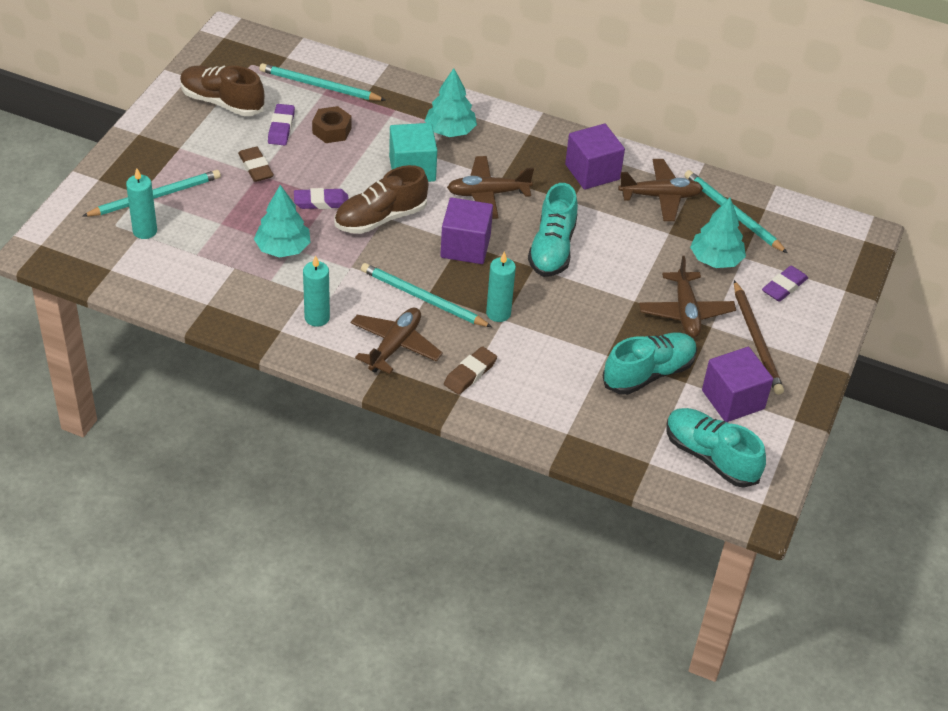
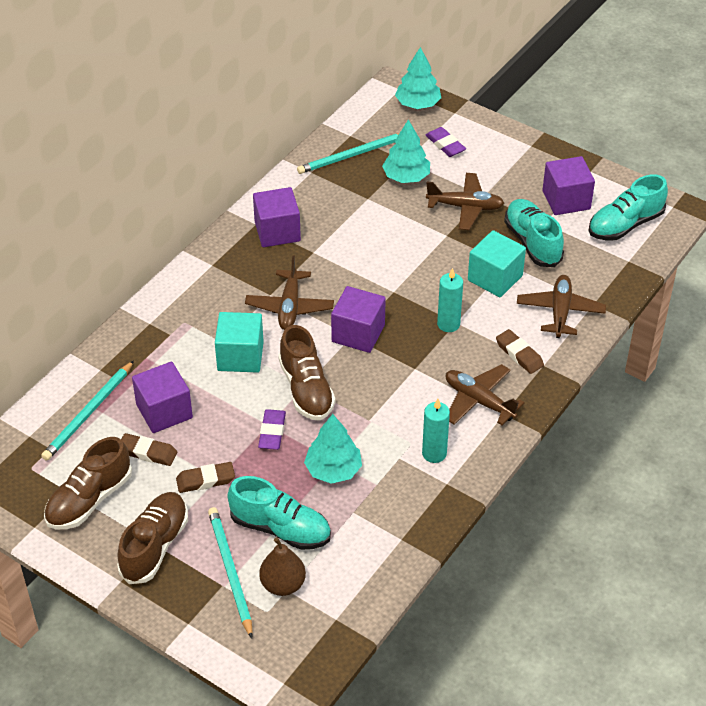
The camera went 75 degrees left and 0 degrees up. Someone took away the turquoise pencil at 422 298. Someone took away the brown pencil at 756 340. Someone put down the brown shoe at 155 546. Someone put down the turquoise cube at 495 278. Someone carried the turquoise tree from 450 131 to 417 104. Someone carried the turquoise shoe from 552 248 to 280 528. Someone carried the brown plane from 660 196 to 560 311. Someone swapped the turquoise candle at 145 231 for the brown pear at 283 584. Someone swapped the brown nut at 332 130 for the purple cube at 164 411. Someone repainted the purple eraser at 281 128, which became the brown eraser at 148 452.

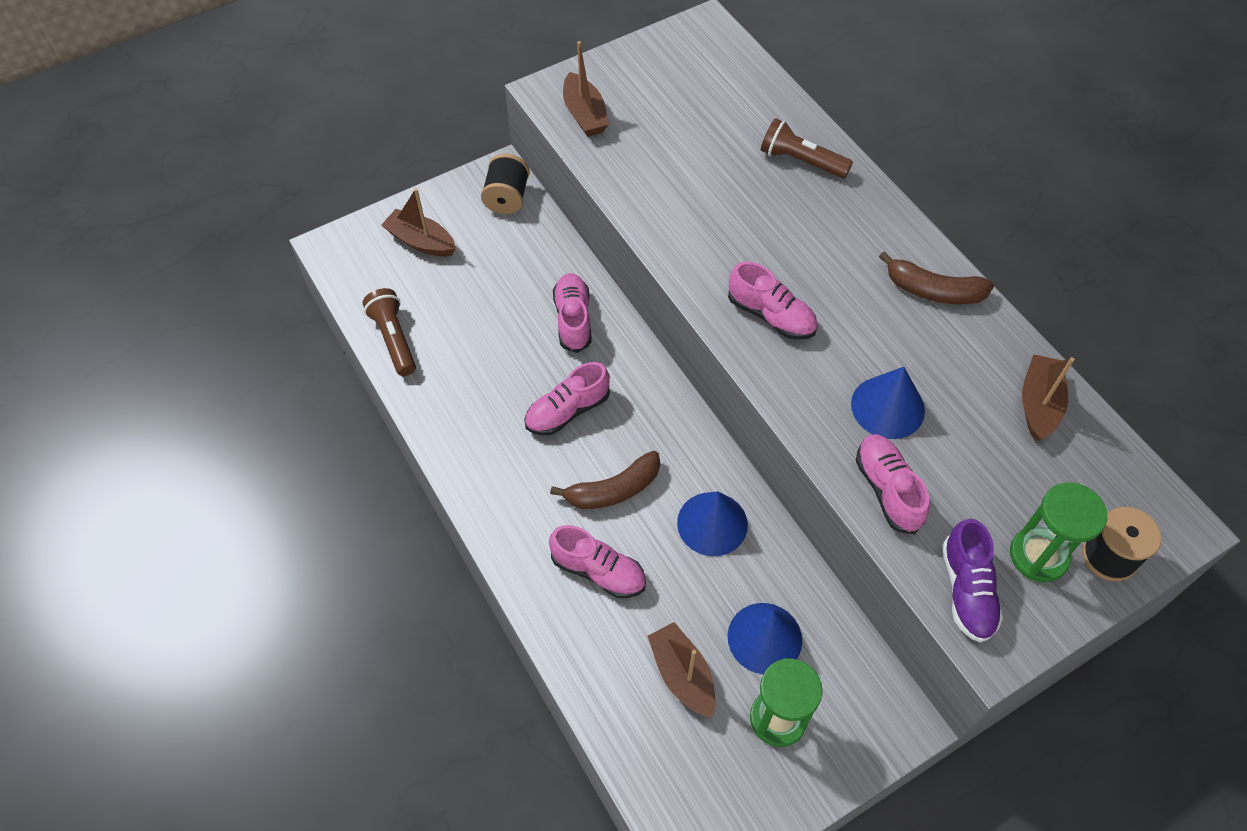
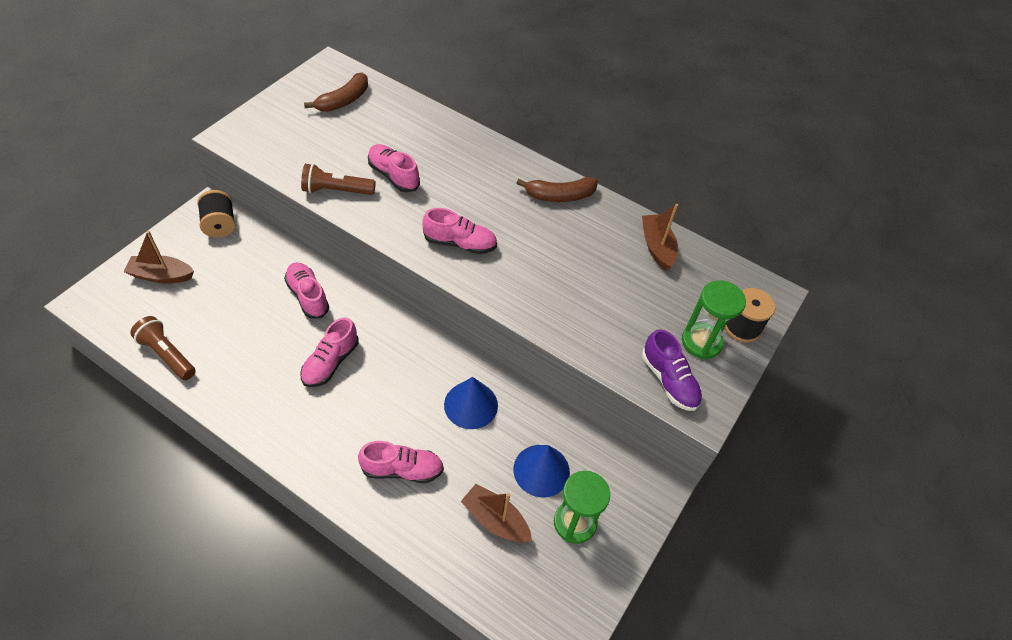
The camera went 30 degrees left and 5 degrees down. Someone took away the brown boat at 584 114. Someone took away the blue cone at 887 407. Someone carried the brown banana from 613 490 to 343 101. Someone carried the brown flashlight from 801 161 to 336 190. Someone carried the pink shoe from 887 490 to 393 175.

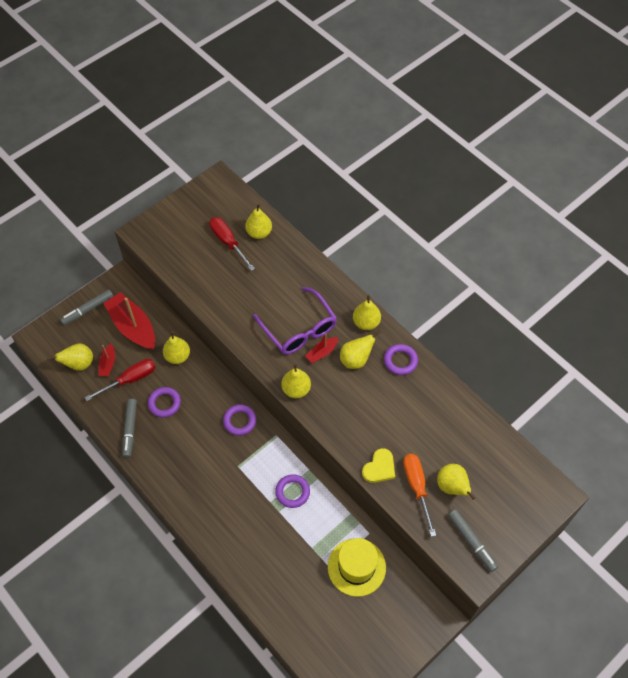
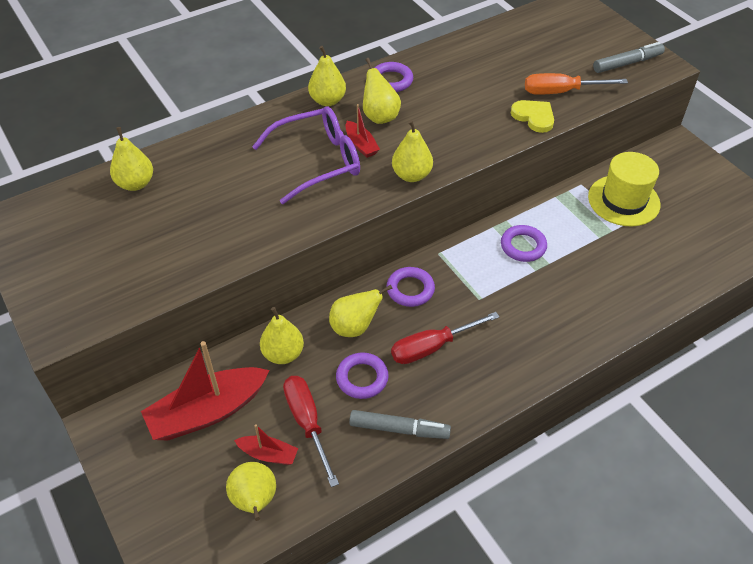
The camera went 80 degrees left and 10 degrees down. Someone took away the grey marker at 88 310. Someone carried the red screwdriver from 228 242 to 432 347. Someone carried the yellow pear from 452 487 to 354 327.

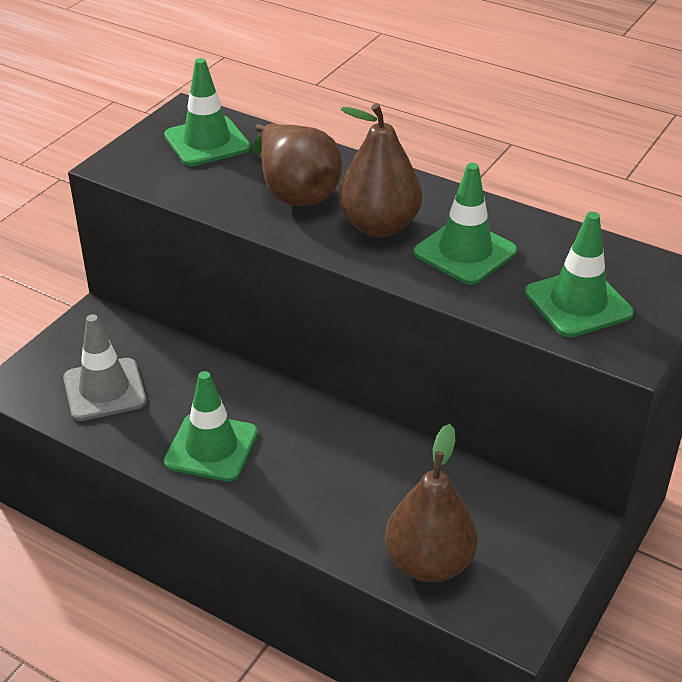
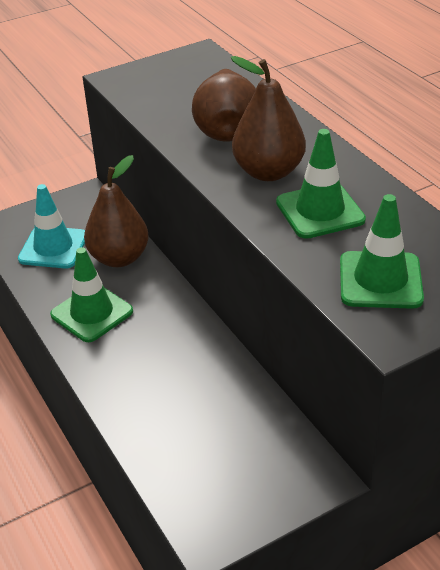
The camera went 30 degrees right and 0 degrees up. Someone took away the green traffic cone at 207 142. Someone carried the brown pear from 429 563 to 119 258. Someone repainted the grey traffic cone at 104 390, which became the turquoise traffic cone at 53 248.

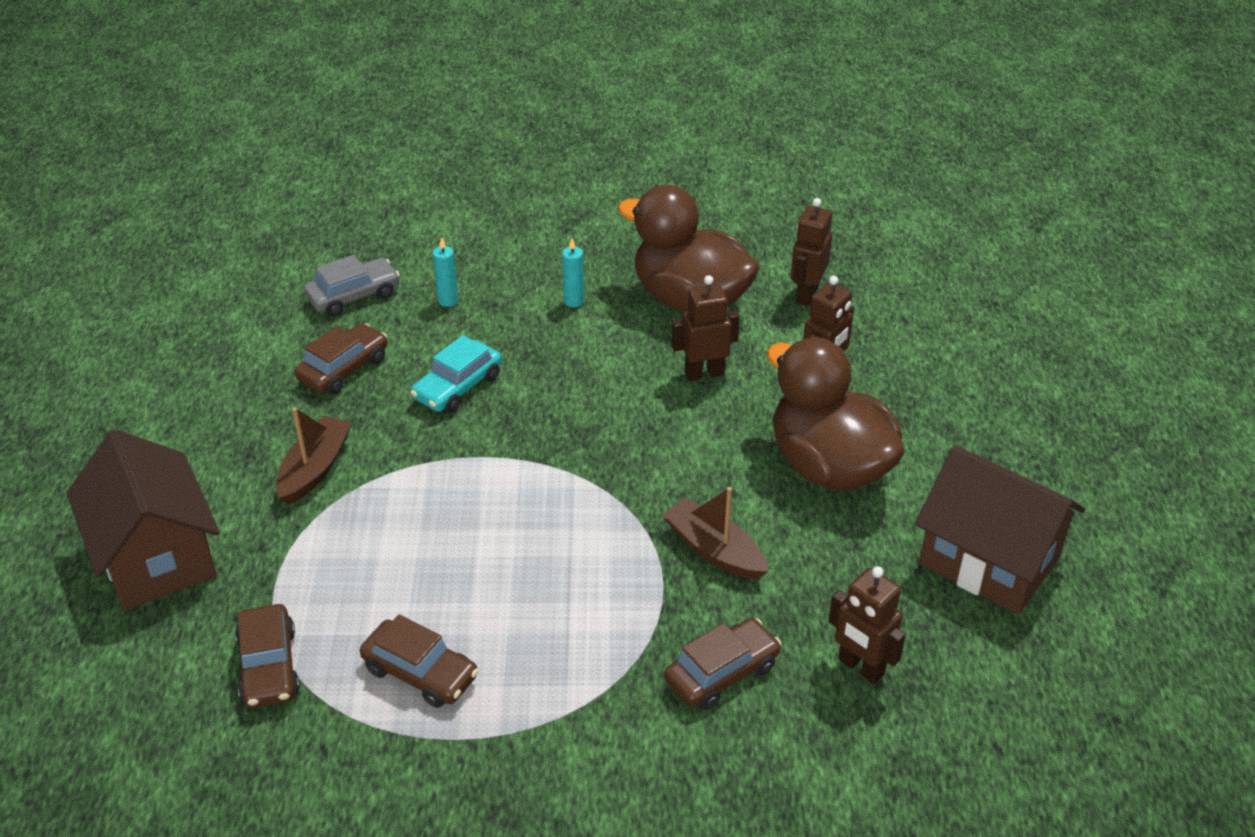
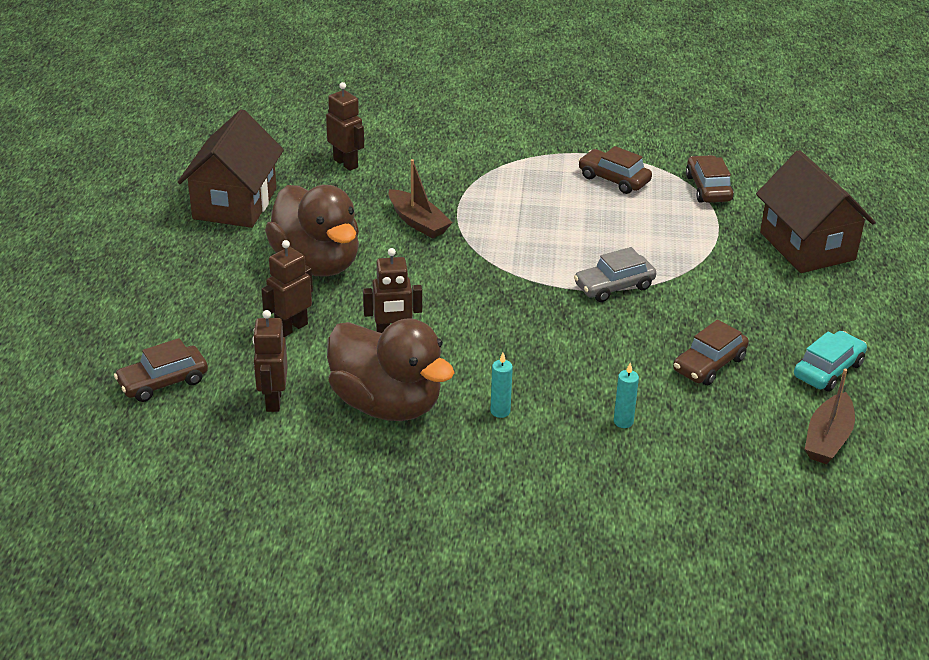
The camera went 175 degrees left and 5 degrees down. Someone carried the brown boat from 315 469 to 828 439. Someone carried the grey car from 353 296 to 614 286. Someone carried the turquoise car from 458 387 to 828 370. Someone carried the brown car from 722 673 to 163 382. Someone rotated the brown robot at 806 294 by 150 degrees clockwise. Someone rotated the brown house at 989 561 by 60 degrees clockwise.

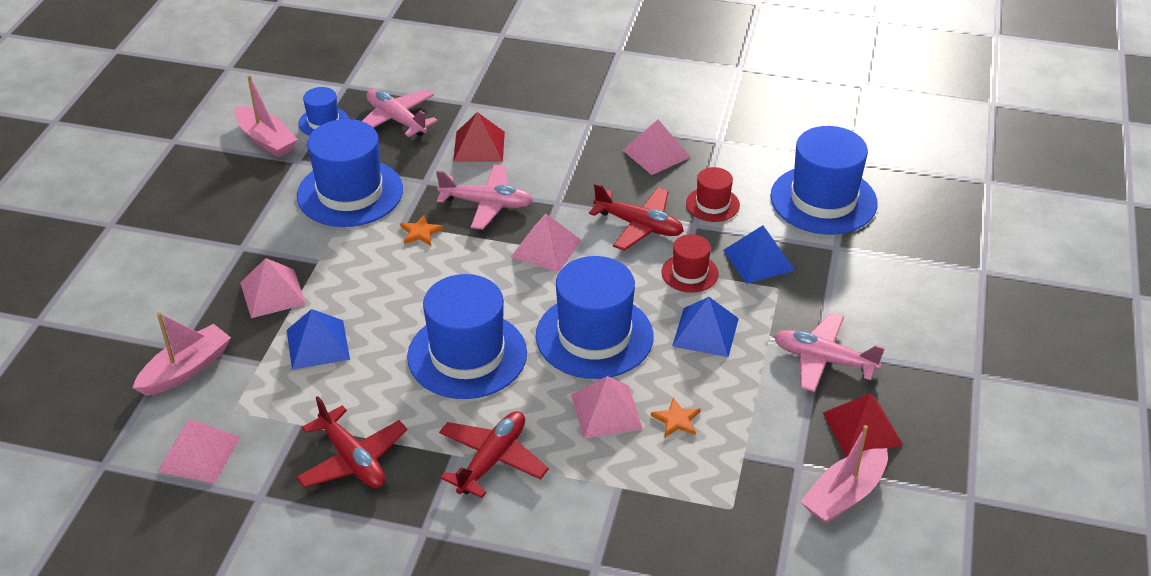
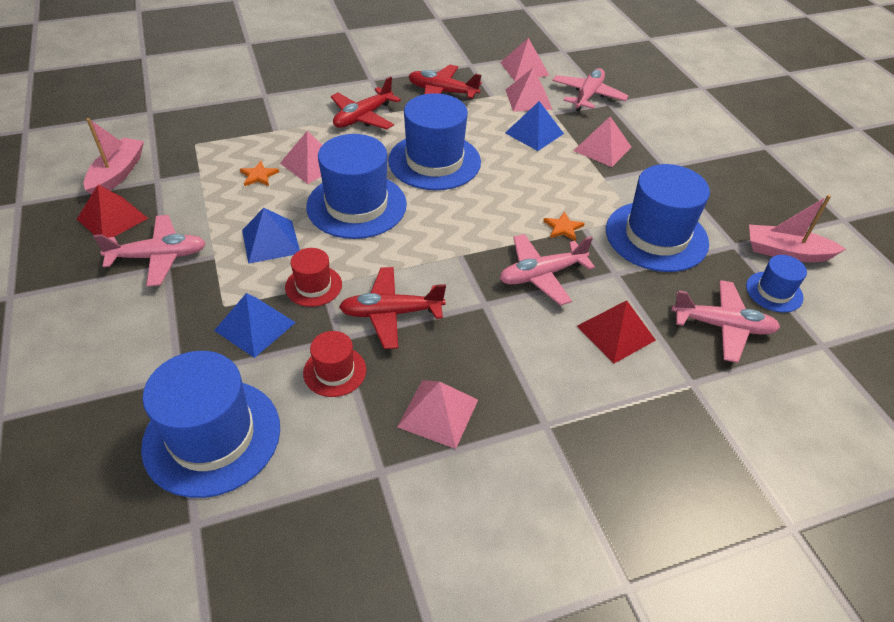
The camera went 145 degrees right and 5 degrees up. Someone carried the pink pyramid from 546 248 to 528 99. Someone swapped the pink boat at 186 369 for the pink plane at 588 96. Someone rotated the red plane at 492 460 by 45 degrees clockwise.

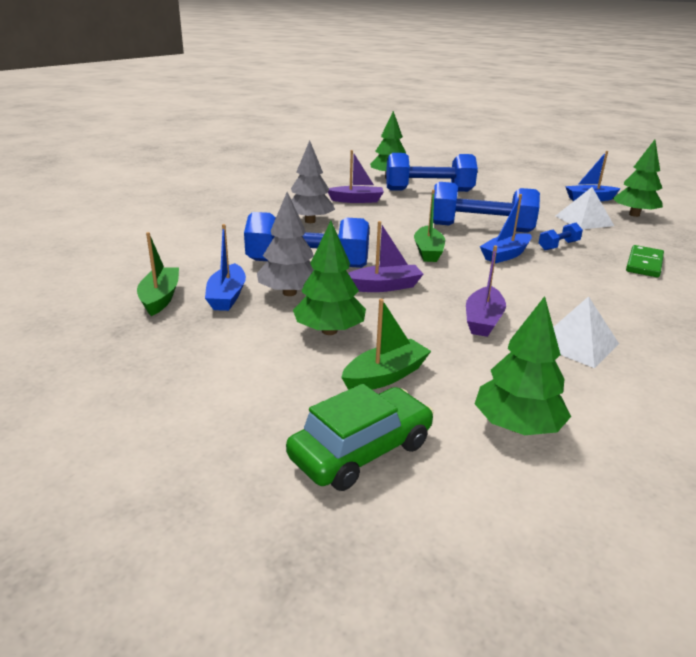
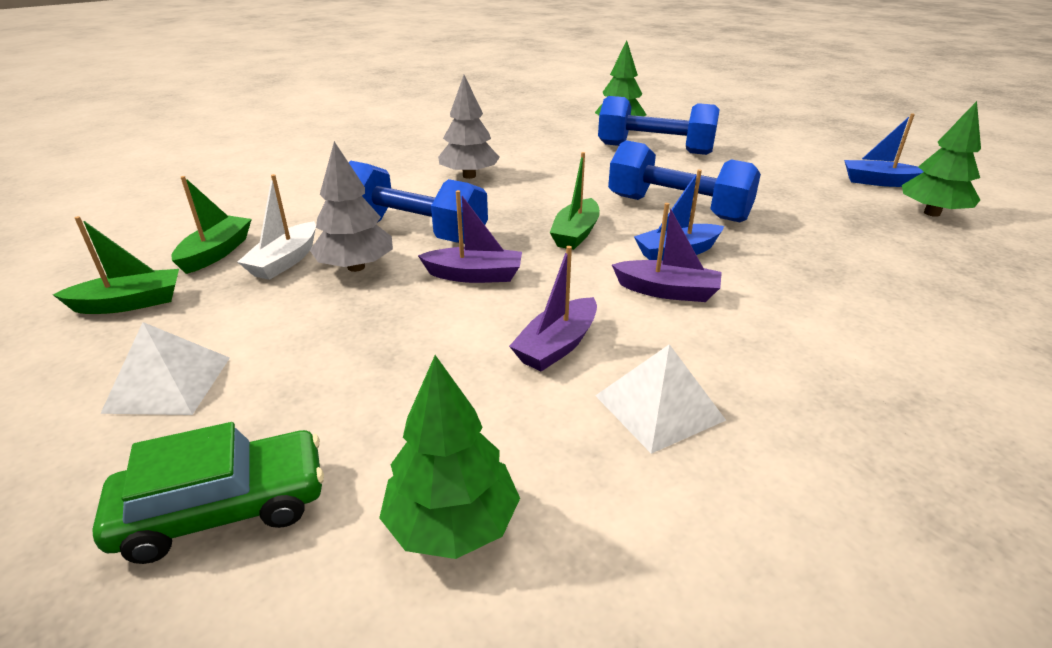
The camera went 20 degrees right and 5 degrees up. Someone took away the green tree at 329 331. Someone took away the blue dumbbell at 558 246. Someone took away the green domino at 644 264. Someone carried the purple boat from 356 200 to 667 291. Someone carried the green boat from 385 376 to 130 303. Someone carried the white pyramid from 584 220 to 168 384. Someone repainted the blue boat at 227 296, which became the white boat at 285 261.

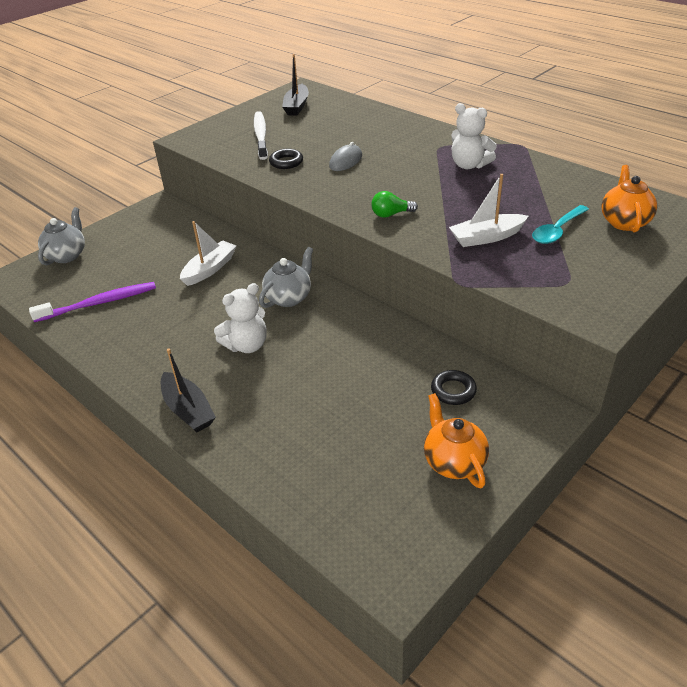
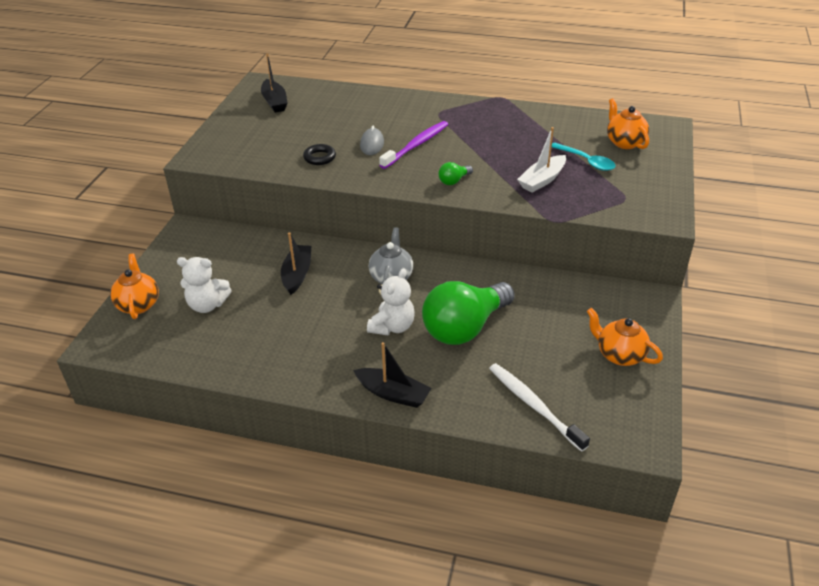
The camera went 30 degrees left and 0 degrees up. Someone took away the black ring at 453 391. Someone put down the green light bulb at 465 327. Someone carried the purple toothbrush from 99 303 to 416 145. Someone carried the white toothbrush from 261 135 to 533 405. Someone carried the white teddy bear from 469 165 to 207 305. Someone repainted the grey teapot at 67 255, which became the orange teapot at 138 304. Someone repainted the white boat at 210 269, which became the black boat at 297 274. Someone rotated the turquoise spoon at 557 231 by 60 degrees counterclockwise.

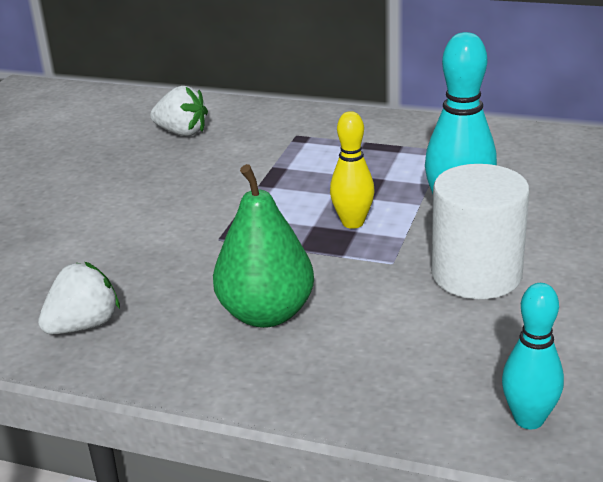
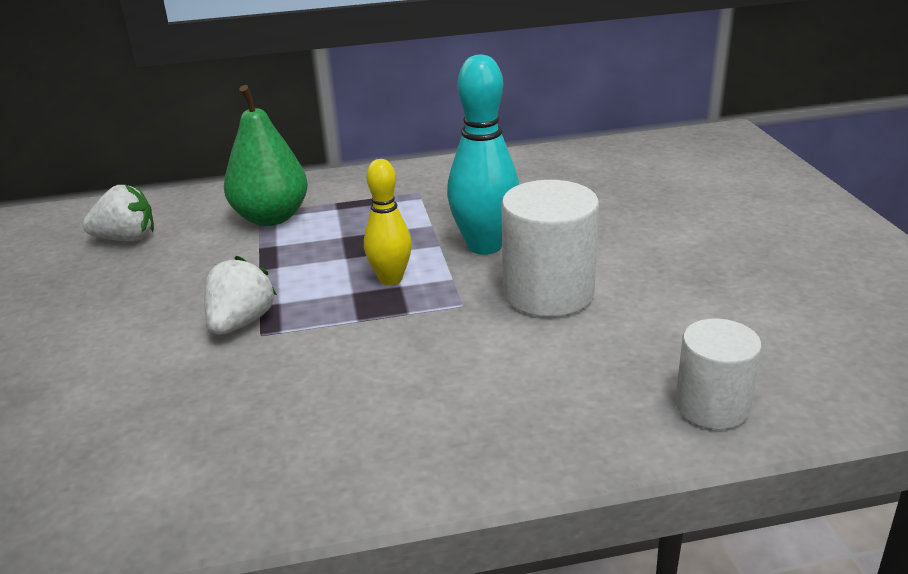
The camera went 30 degrees left and 0 degrees up. Someone carried the white strawberry from 84 325 to 241 322. Someone carried the green pear from 266 314 to 271 217. Someone swapped the turquoise bowling pin at 529 419 for the white cylinder at 712 406.

